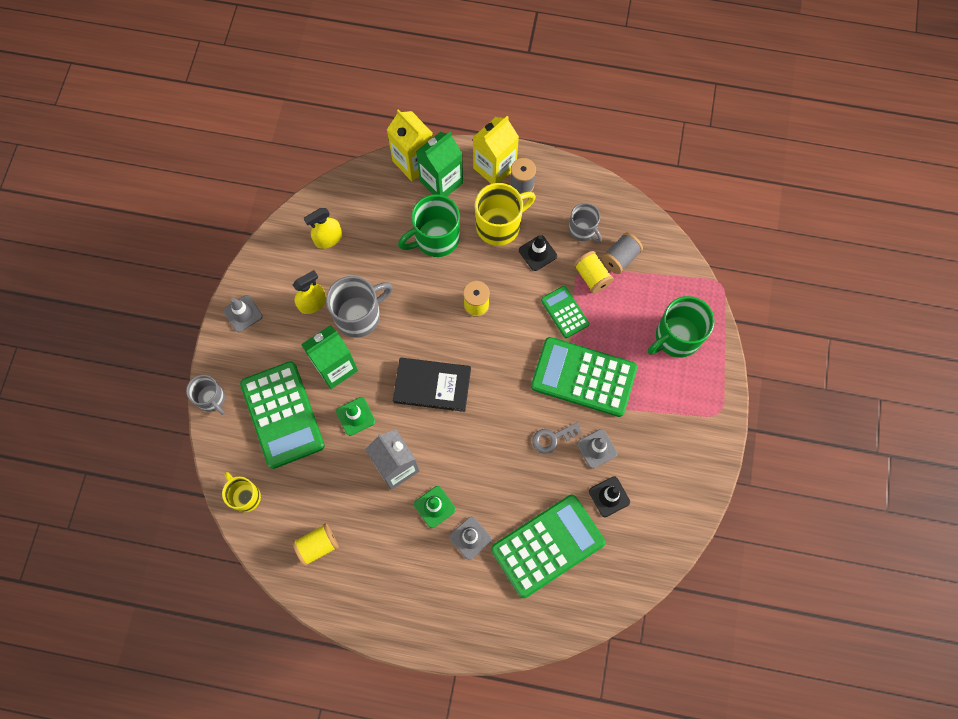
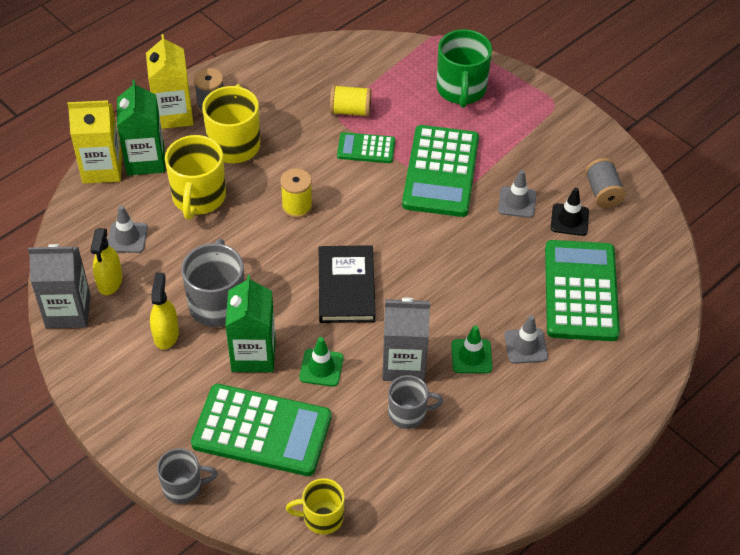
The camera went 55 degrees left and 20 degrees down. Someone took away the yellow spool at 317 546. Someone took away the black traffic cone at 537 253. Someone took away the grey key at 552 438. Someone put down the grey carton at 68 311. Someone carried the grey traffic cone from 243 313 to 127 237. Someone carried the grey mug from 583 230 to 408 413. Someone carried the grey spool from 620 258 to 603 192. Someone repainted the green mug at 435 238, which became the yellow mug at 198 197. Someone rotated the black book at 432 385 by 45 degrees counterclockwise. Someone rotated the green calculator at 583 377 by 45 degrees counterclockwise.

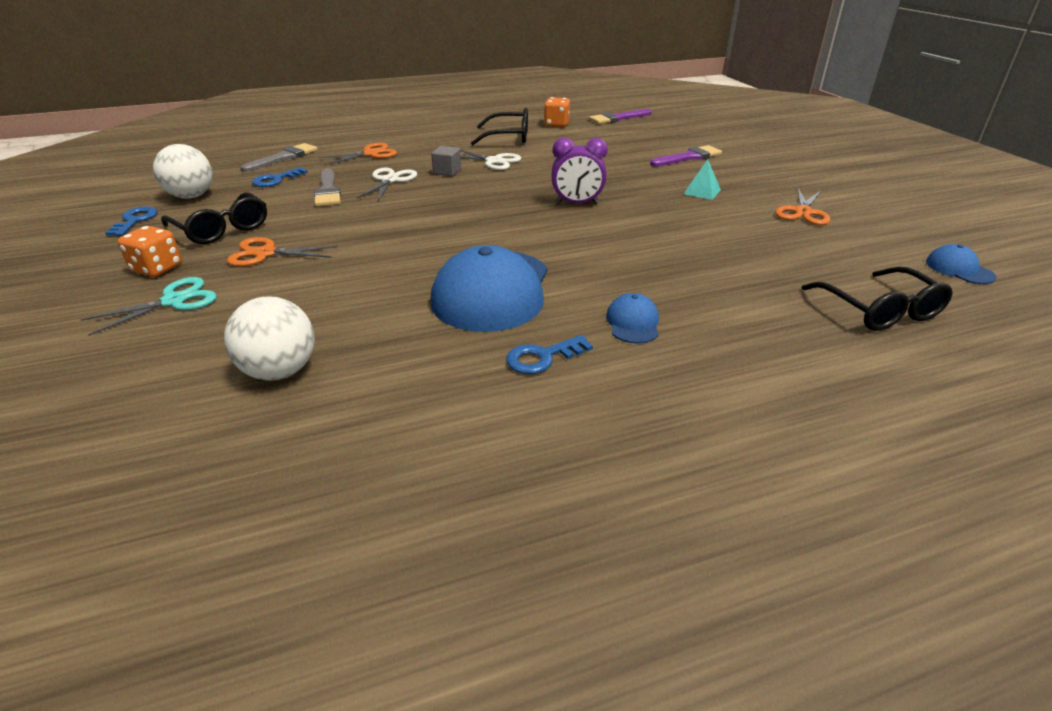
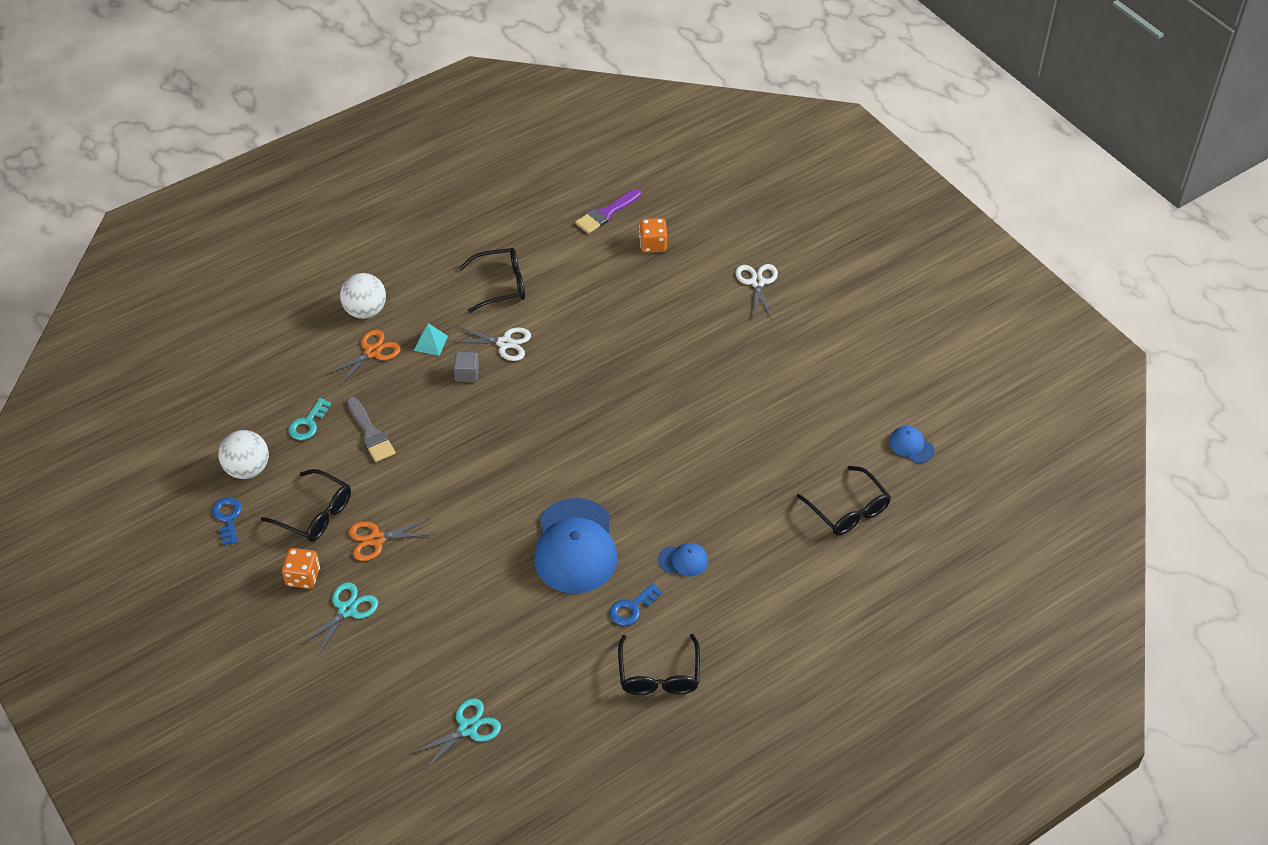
The camera went 15 degrees left and 15 degrees up. Someone took away the grey brush at 284 158. Someone took away the purple clock at 577 203. Someone took away the purple brush at 688 157. Someone took away the orange scissors at 803 212. Someone put down the turquoise scissors at 467 728. Someone put down the black glasses at 659 675. Someone carried the white ball from 280 371 to 365 311. Someone carried the white scissors from 390 180 to 757 282. Someone carried the orange dice from 556 124 to 653 245. Someone carried the turquoise pyramid from 702 192 to 431 343. Someone repainted the blue key at 276 180, which became the turquoise key at 308 423. Someone rotated the blue cap at 633 323 by 105 degrees clockwise.

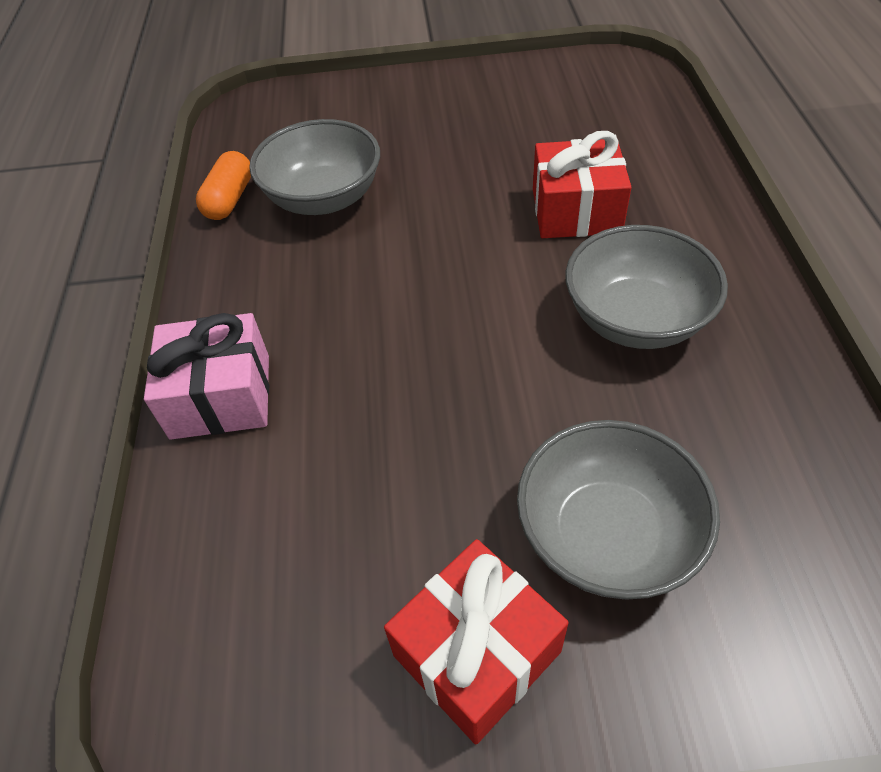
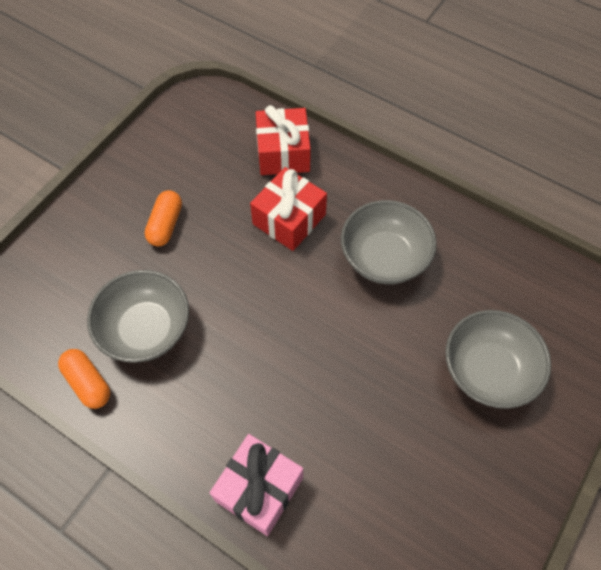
The camera went 55 degrees left and 10 degrees up. Someone put down the orange capsule at 166 225. Someone carried the red gift from 476 653 to 283 153.

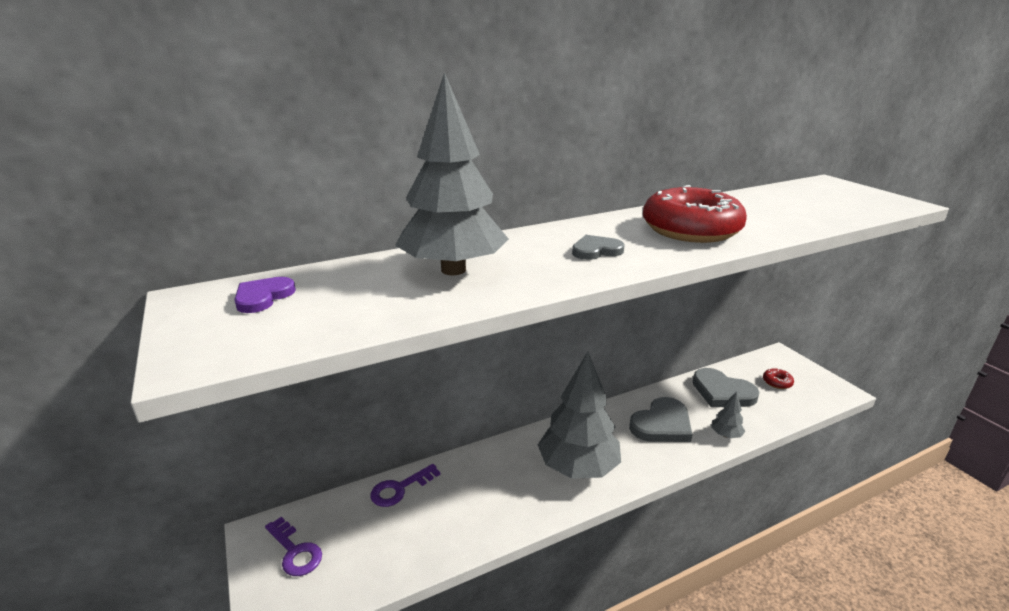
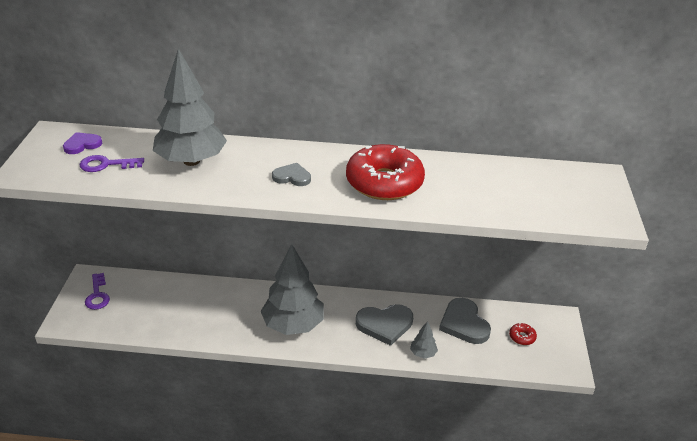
The camera went 30 degrees right and 10 degrees up. Someone carried the purple key from 400 488 to 106 165.

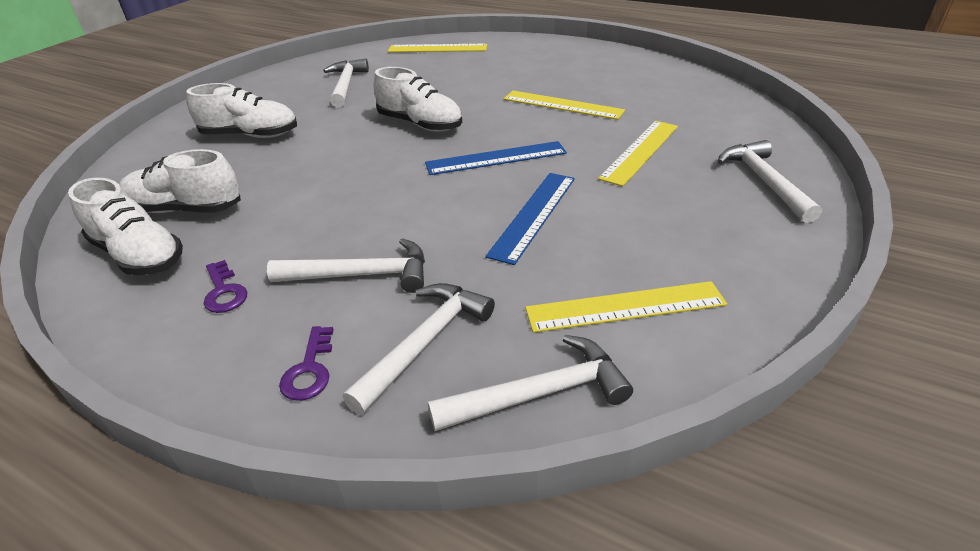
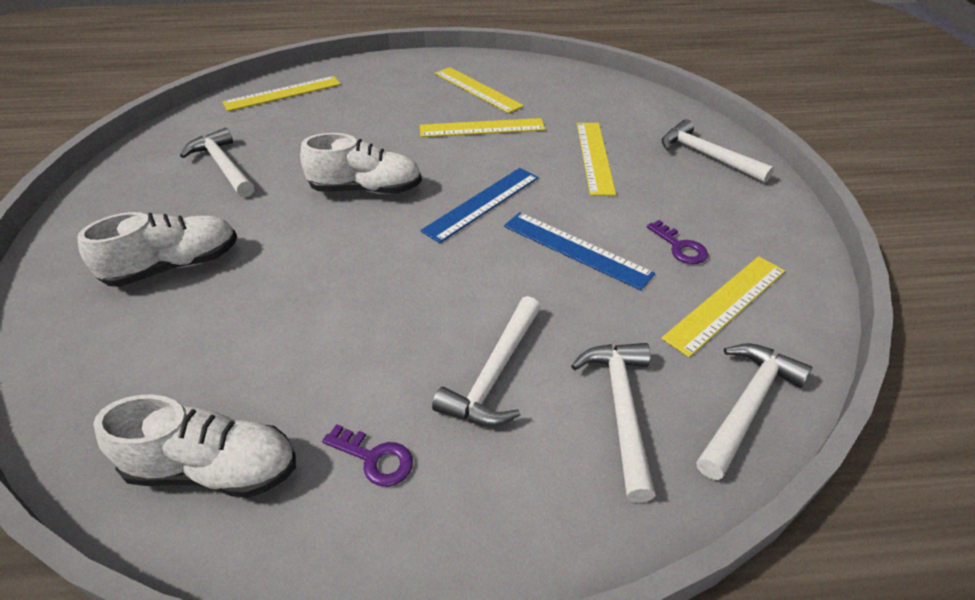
The camera went 35 degrees left and 5 degrees up. Someone took away the white shoe at 186 209. Someone put down the yellow ruler at 477 89. Someone carried the purple key from 309 370 to 680 247. Someone rotated the white hammer at 361 275 by 150 degrees clockwise. Someone rotated the blue ruler at 533 215 by 45 degrees counterclockwise.

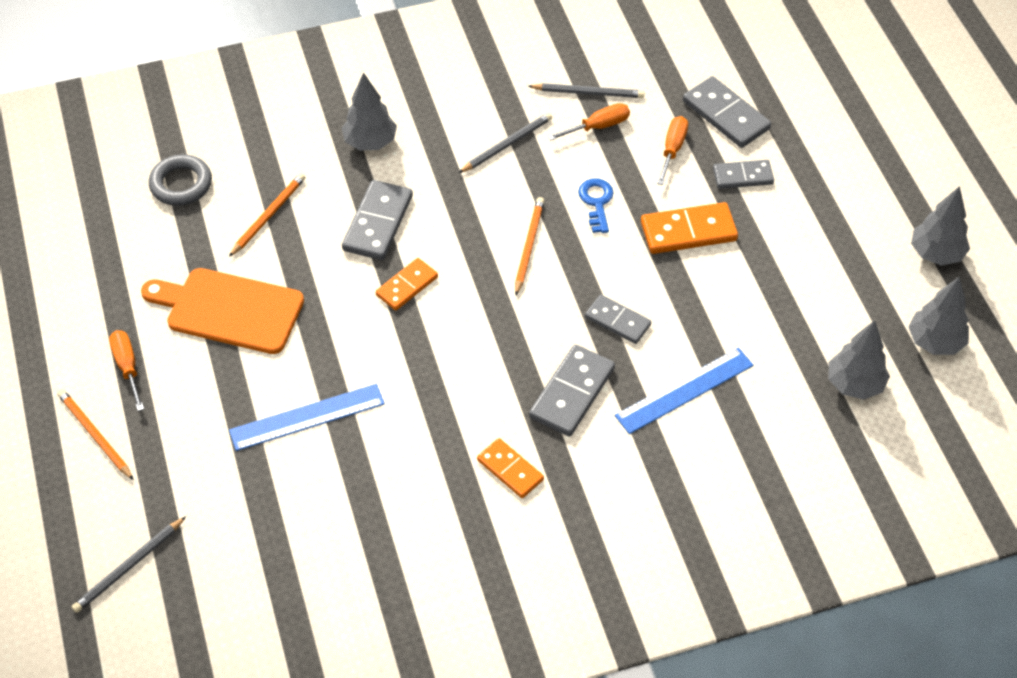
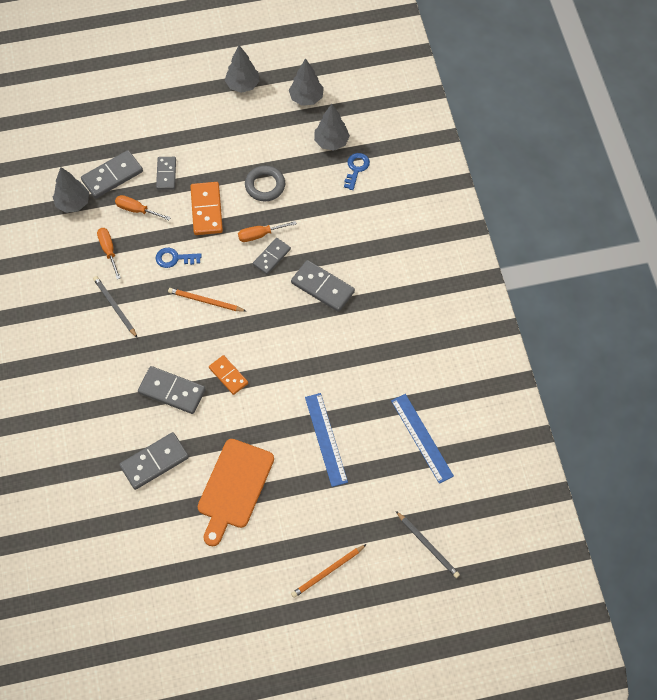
The camera went 85 degrees left and 10 degrees up. Someone took away the orange domino at 510 470. Someone took away the grey pencil at 588 92. Someone put down the blue key at 356 169. Someone carried the orange screwdriver from 128 367 to 260 235. Someone carried the grey ring from 181 184 to 265 185. Someone carried the grey tree from 370 142 to 73 203. Someone carried the blue ruler from 684 390 to 422 438. Someone swapped the orange pencil at 268 216 for the grey domino at 154 462.

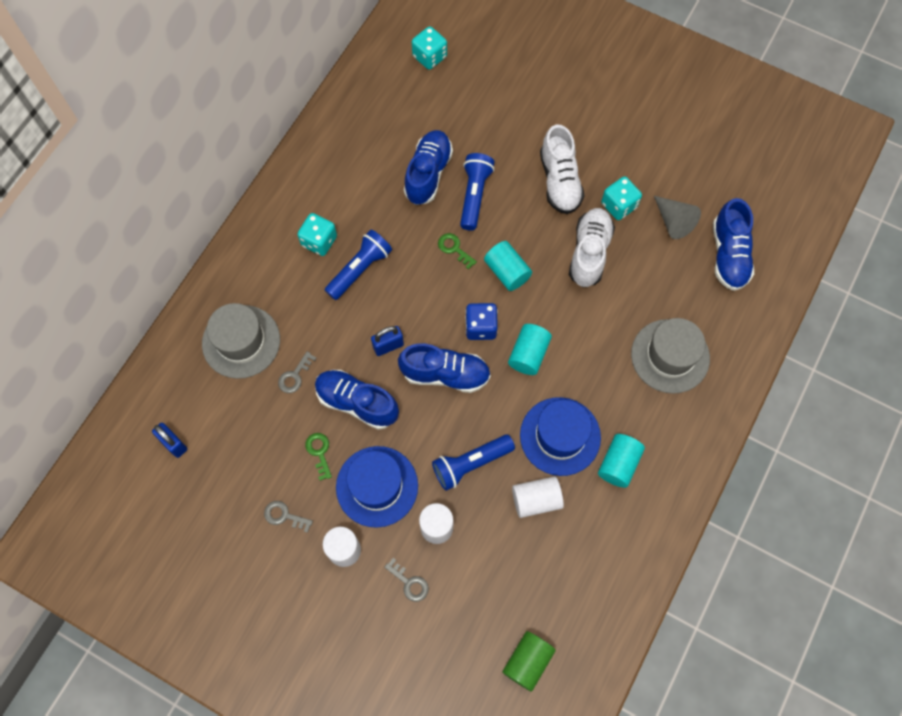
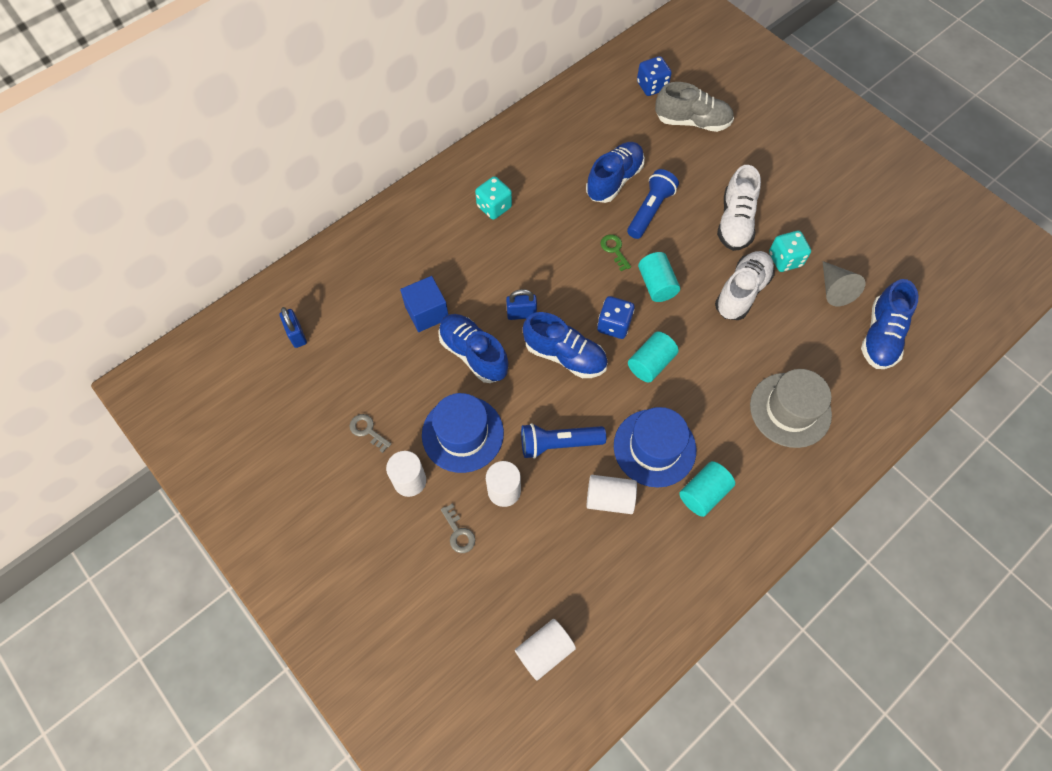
The camera went 20 degrees right and 5 degrees down. Someone took away the grey hat at 241 341. Someone took away the green key at 319 452. Someone took away the blue flashlight at 360 269. Someone put down the grey shoe at 692 122. Someone swapped the grey key at 295 376 for the blue cube at 427 312. Someone repainted the turquoise dice at 429 57, which became the blue dice at 652 86. Someone repainted the green cylinder at 527 661, which became the white cylinder at 544 651.

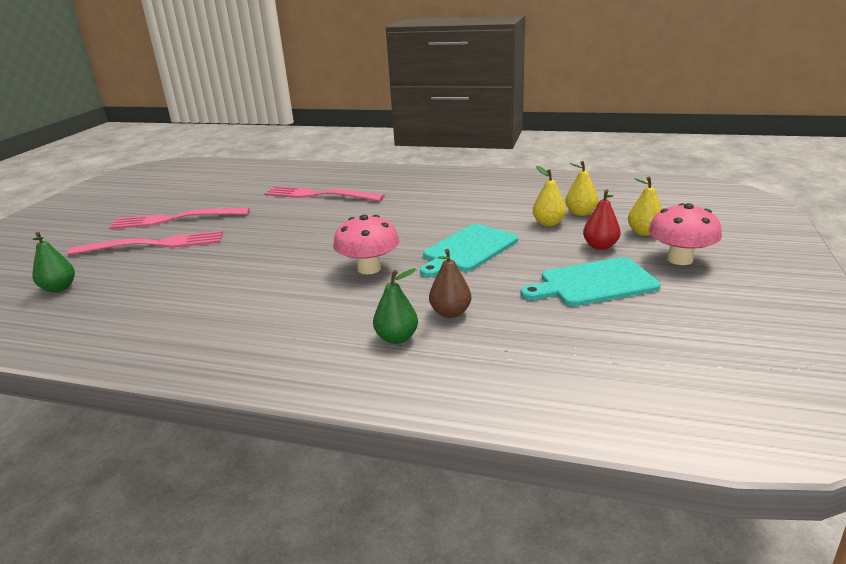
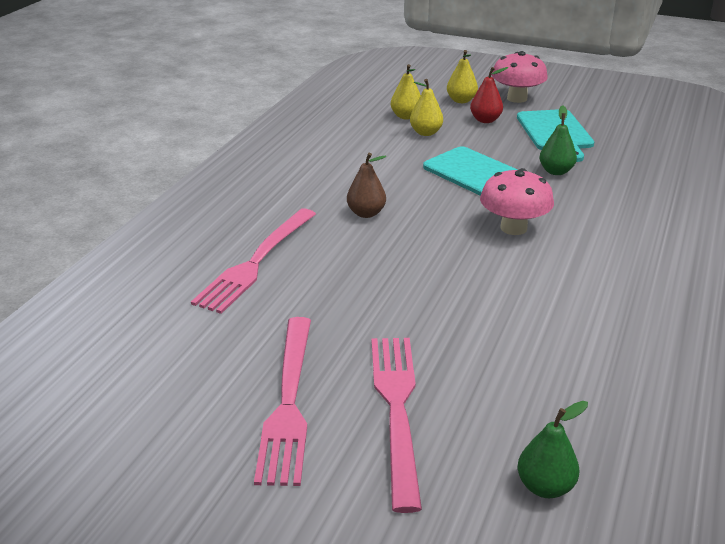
The camera went 85 degrees left and 5 degrees up. Someone carried the green pear from 397 338 to 556 171. Someone carried the brown pear from 450 313 to 366 213.

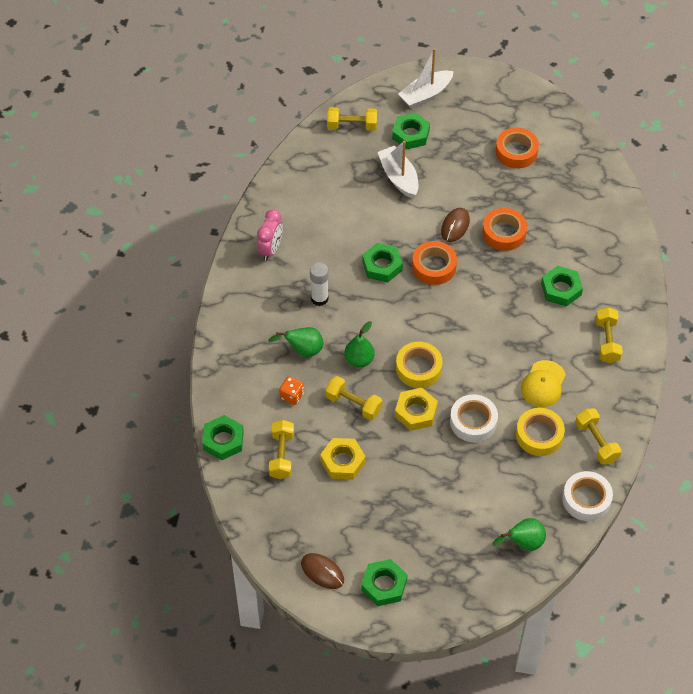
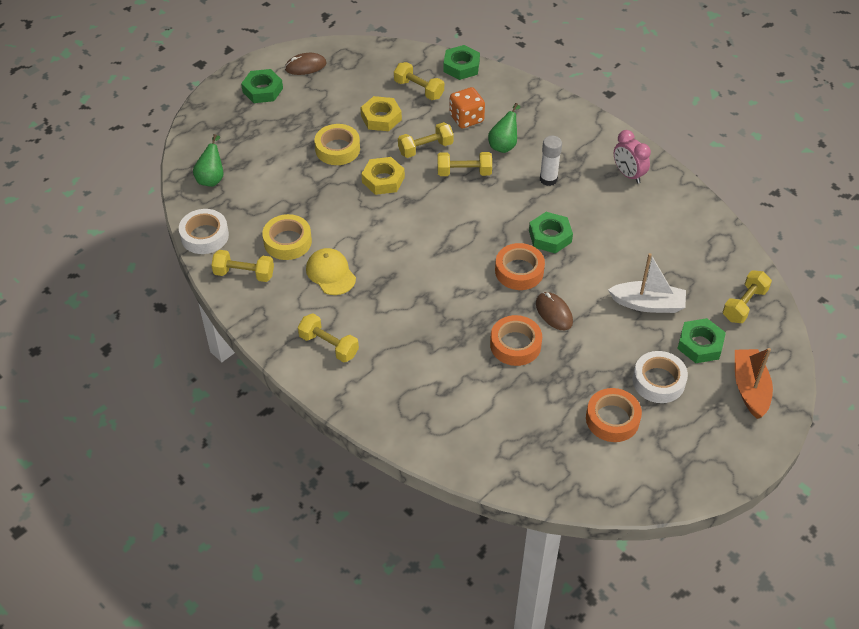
The camera went 125 degrees right and 5 degrees down. Someone took away the green nut at 561 289. Someone carried the yellow tape from 418 368 to 337 149. Someone carried the white tape from 473 422 to 658 381. Someone swapped the green pear at 359 360 for the yellow dumbbell at 464 172. Someone repainted the white boat at 425 95, which became the orange boat at 750 388. Someone scaled the orange dice at 292 396 by 1.53.

